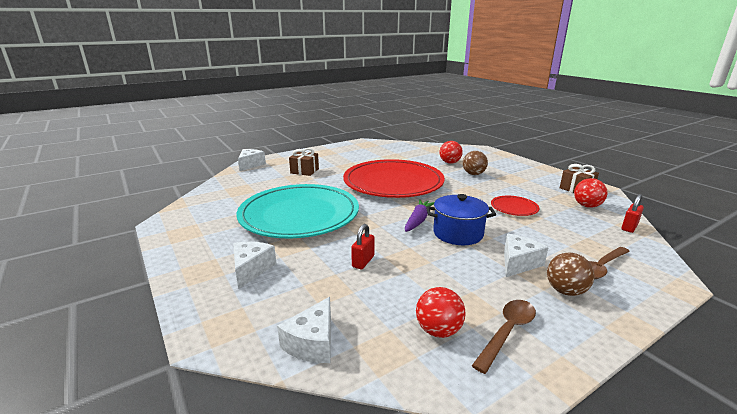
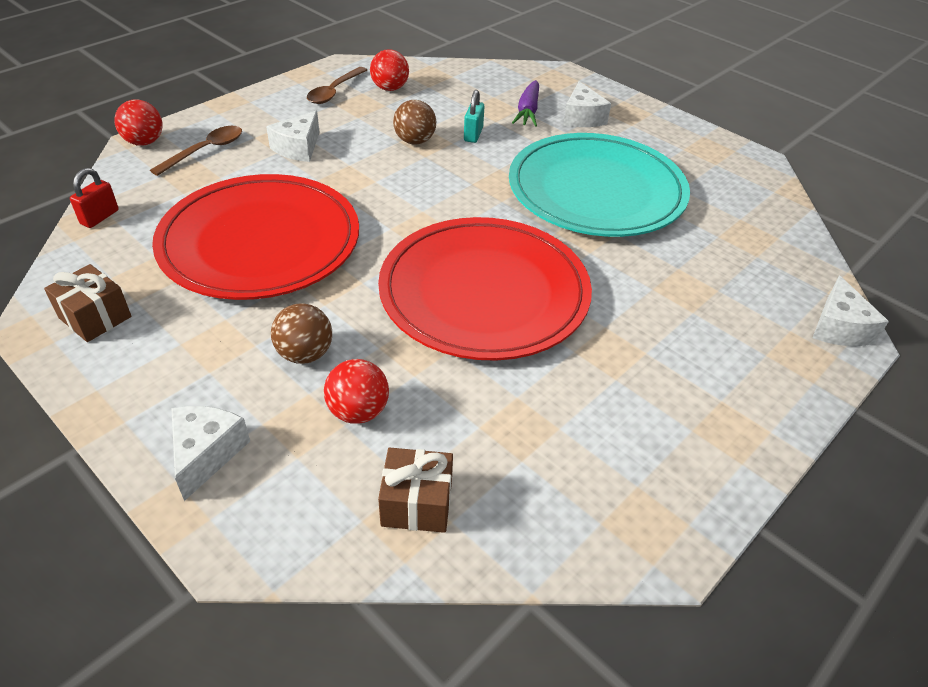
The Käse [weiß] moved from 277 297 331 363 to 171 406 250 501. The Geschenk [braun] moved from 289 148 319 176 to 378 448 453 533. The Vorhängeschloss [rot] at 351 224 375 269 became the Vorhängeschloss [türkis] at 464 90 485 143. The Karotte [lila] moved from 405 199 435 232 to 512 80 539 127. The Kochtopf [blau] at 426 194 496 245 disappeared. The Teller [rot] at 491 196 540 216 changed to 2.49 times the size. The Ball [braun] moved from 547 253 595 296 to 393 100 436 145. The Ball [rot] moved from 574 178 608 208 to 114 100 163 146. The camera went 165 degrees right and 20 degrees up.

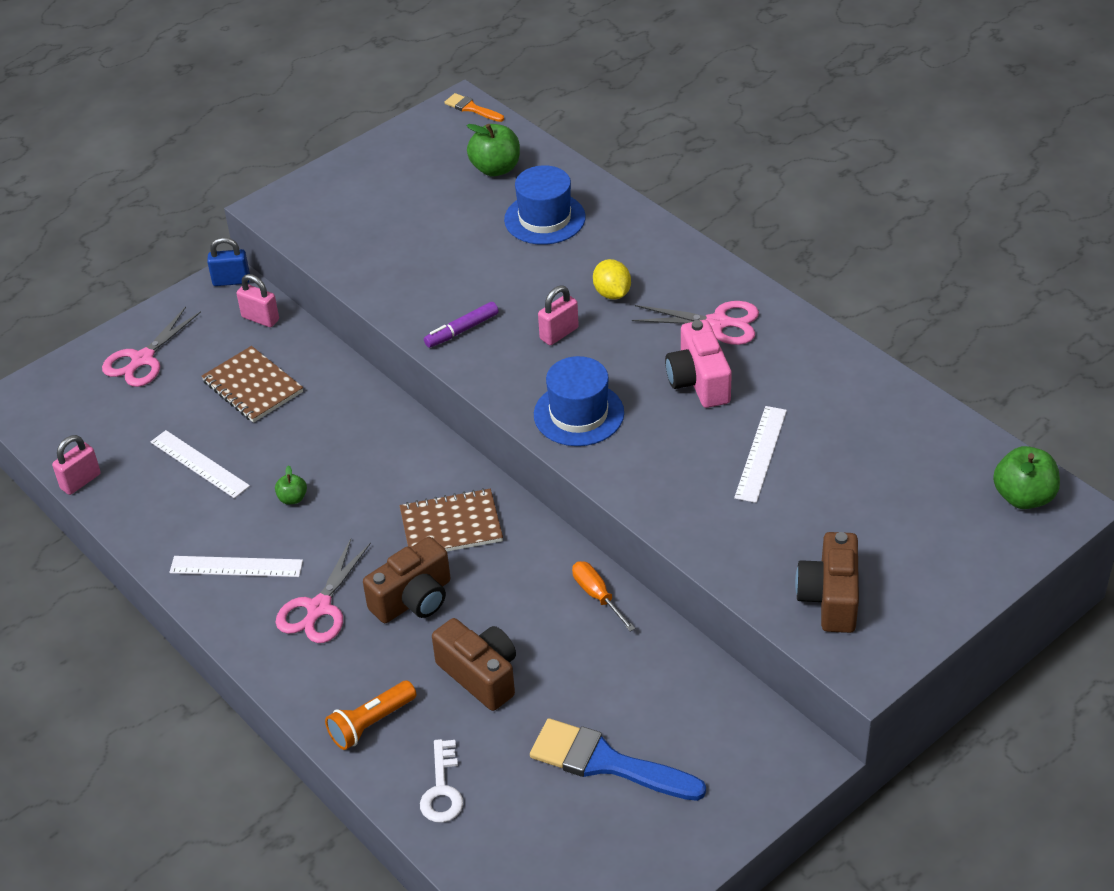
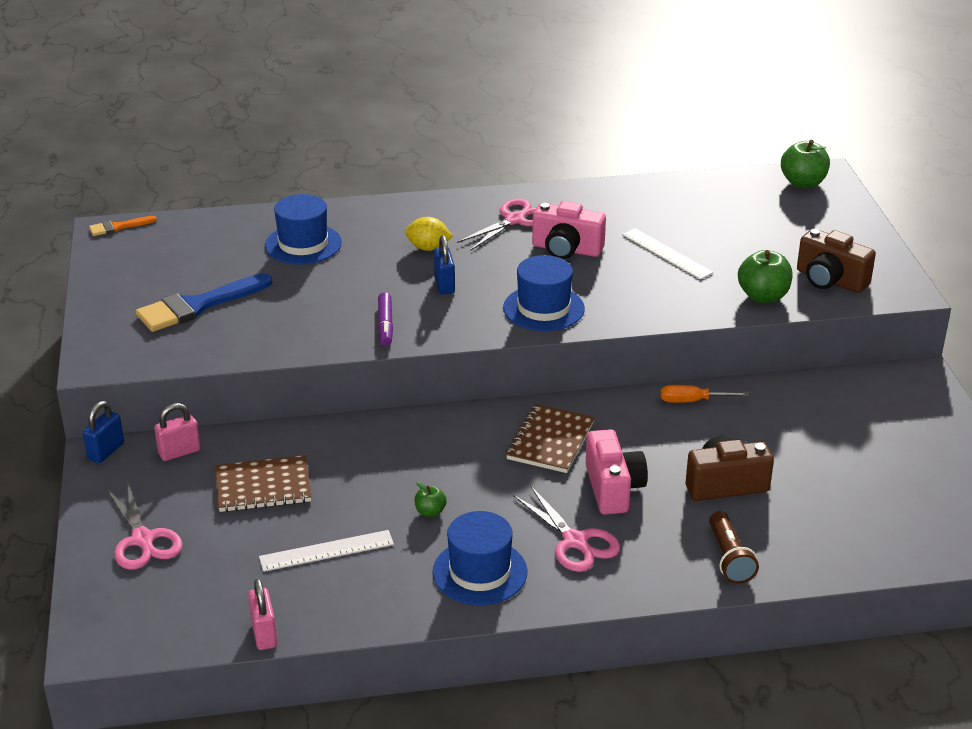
The Lineal [weiß] at 169 556 303 577 was replaced by the Hut [blau] at 433 511 527 605. The Taschenlampe [orange] at 325 681 416 750 became the Taschenlampe [braun] at 709 511 759 584. The Kamera [braun] at 363 537 450 623 became the Kamera [rosa] at 586 429 648 515. The Schlüssel [weiß] at 420 739 463 823 disappeared. The Apfel [grün] moved from 466 124 520 176 to 738 250 793 303. The Pinsel [blau] moved from 530 718 706 801 to 135 273 272 332. The Vorhängeschloss [rosa] at 538 285 579 345 became the Vorhängeschloss [blau] at 434 235 455 295. The camera went 60 degrees left and 10 degrees down.

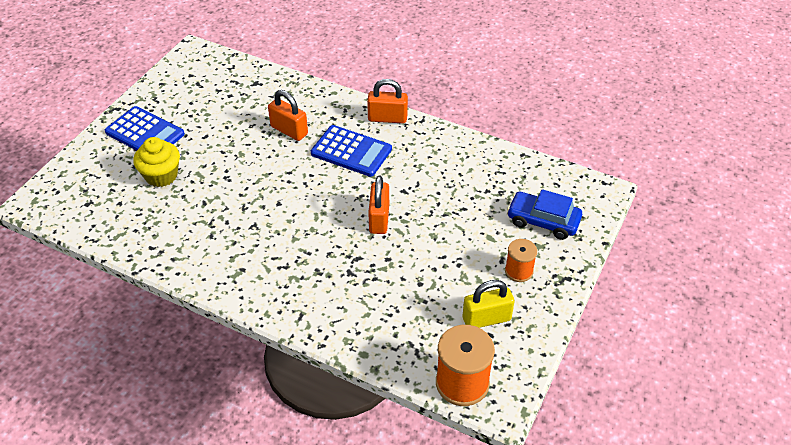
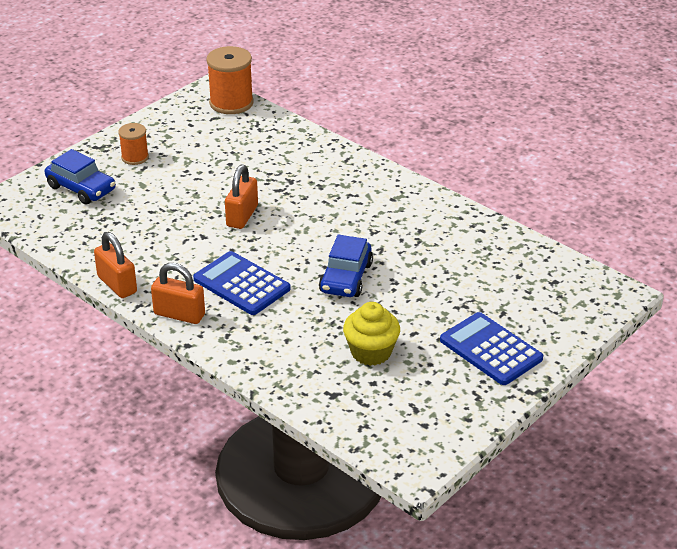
The Muffin [gelb] moved from 133 137 180 187 to 343 302 400 366. The Vorhängeschloss [orange] moved from 268 90 308 141 to 94 232 137 298. The Vorhängeschloss [gelb] at 463 280 514 328 disappeared. The Auto [blau] at 319 235 373 297 appeared. The camera went 165 degrees left and 10 degrees down.

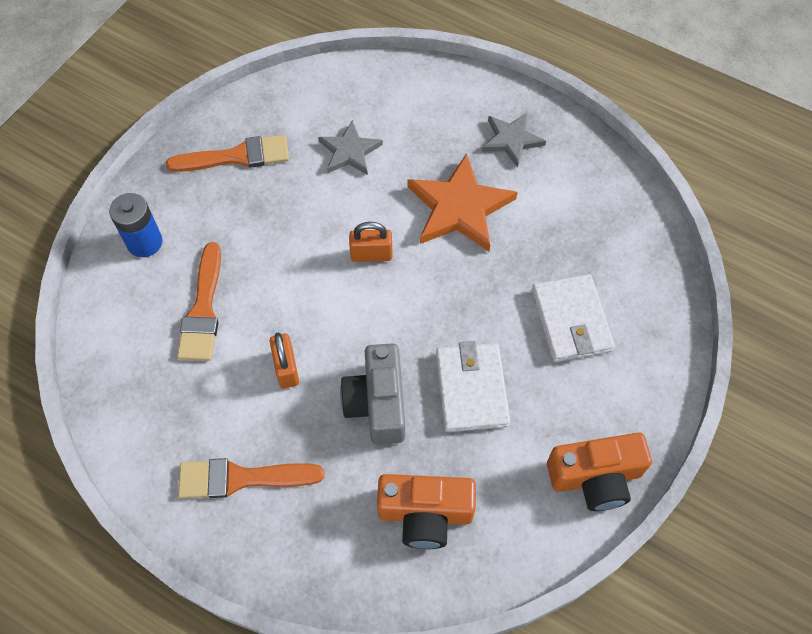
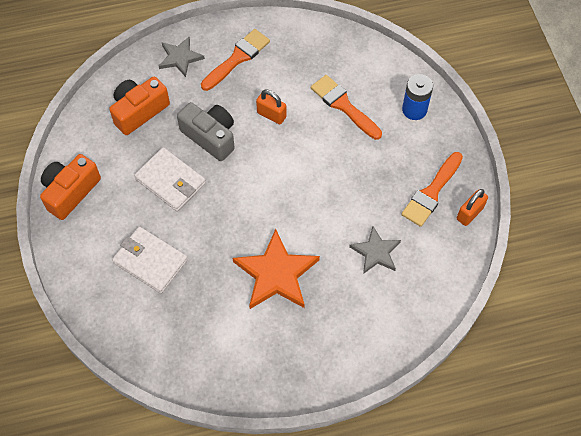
The Vorhängeschloss [orange] moved from 349 222 393 262 to 457 189 488 226. The Stern [grau] moved from 482 113 546 168 to 159 37 205 77. The camera went 135 degrees right and 0 degrees up.

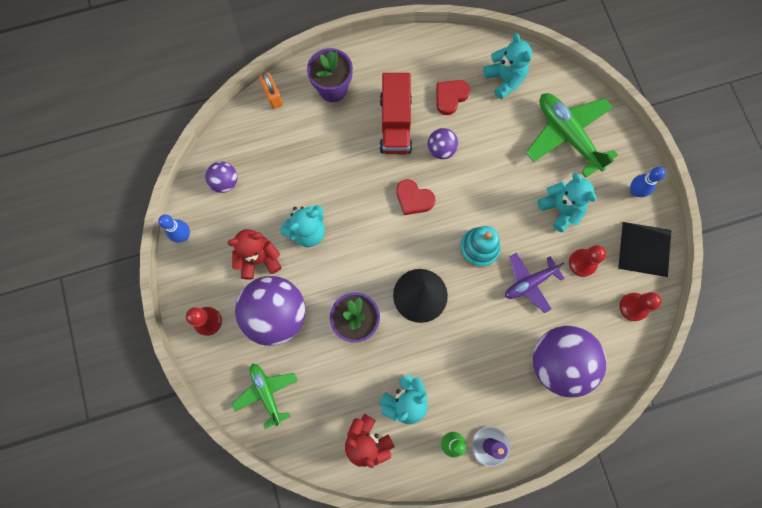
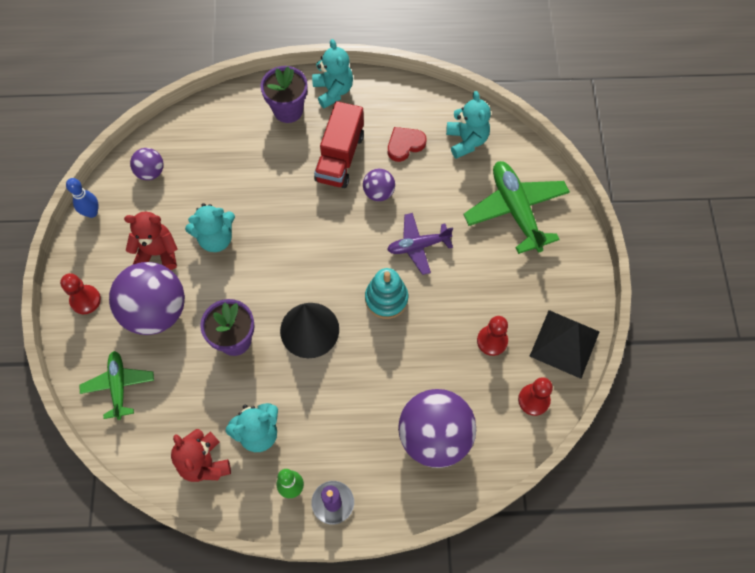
The Vorhängeschloss [orange] at 259 72 283 109 disappeared. The Herz [rot] at 396 179 435 215 disappeared. The Flugzeug [lila] moved from 505 253 565 313 to 387 213 453 275. The Teddybär [türkis] moved from 538 173 596 232 to 312 39 353 108. The Bowlingkegel [blau] at 630 167 666 197 disappeared. The camera went 15 degrees right and 10 degrees down.

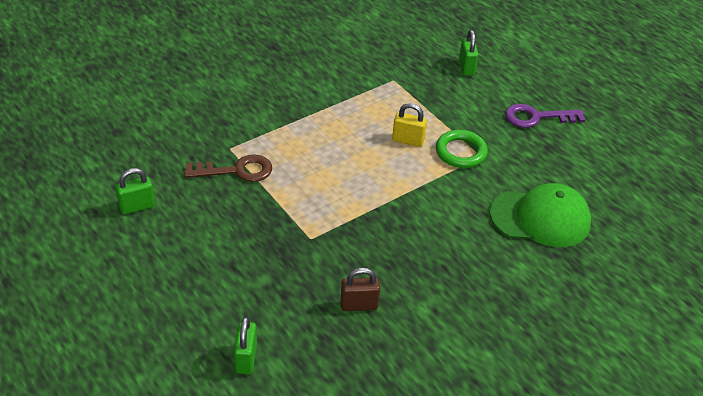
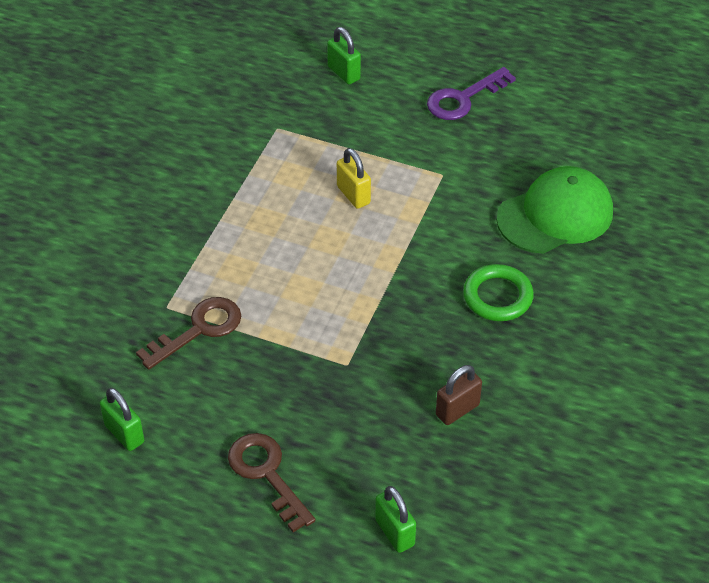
The Vorhängeschloss [grün] at 115 168 155 214 turned 75 degrees counterclockwise. The Vorhängeschloss [gelb] at 392 103 427 147 turned 75 degrees clockwise. The Ring [grün] moved from 436 130 488 168 to 463 264 534 321. The Schlüssel [braun] at 228 433 315 532 appeared. The camera went 30 degrees left and 5 degrees up.

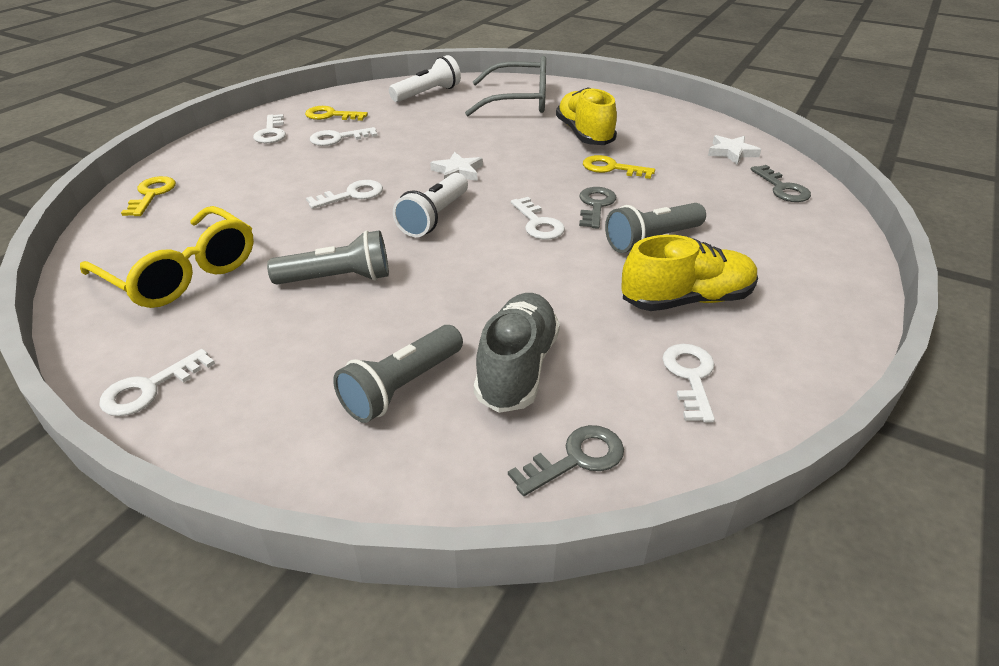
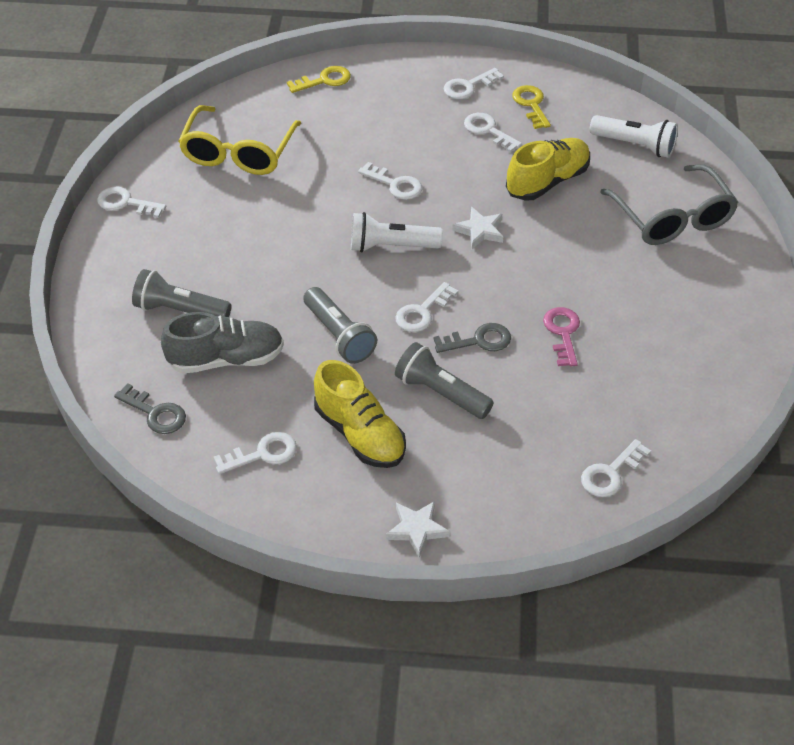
The Taschenlampe [grau] moved from 267 230 389 284 to 303 287 377 364. The Schuh [gelb] moved from 556 87 617 145 to 506 138 590 201. The Schlüssel [gelb] at 583 155 655 179 became the Schlüssel [rosa] at 543 307 580 366. The Stern [weiß] moved from 708 135 761 164 to 386 501 450 558. The Schlüssel [grau] at 751 165 811 202 became the Schlüssel [weiß] at 581 439 651 497. The camera went 65 degrees right and 10 degrees up.

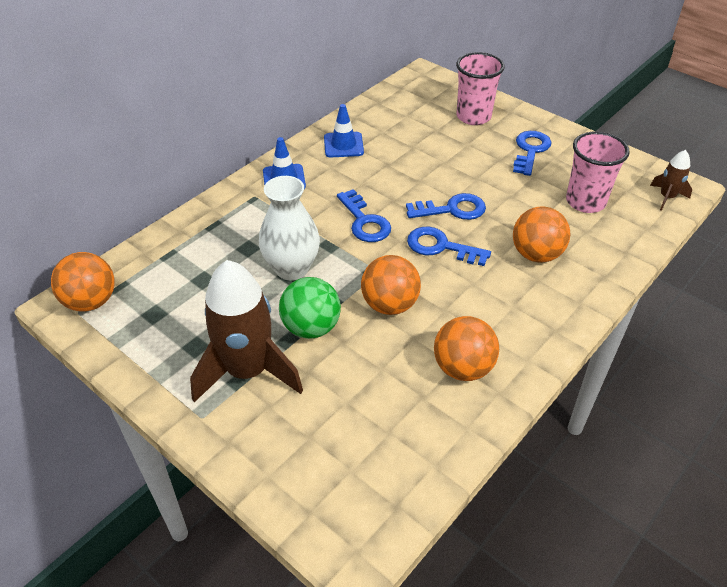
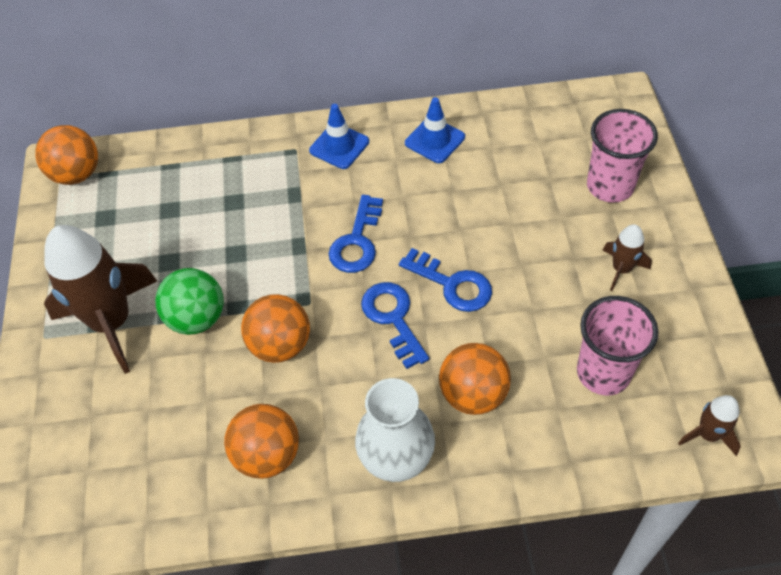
The Vase [weiß] moved from 259 176 320 281 to 355 378 435 482. The Schlüssel [blau] at 513 131 552 176 was replaced by the Rakete [braun] at 603 224 652 291. The camera went 45 degrees right and 10 degrees up.

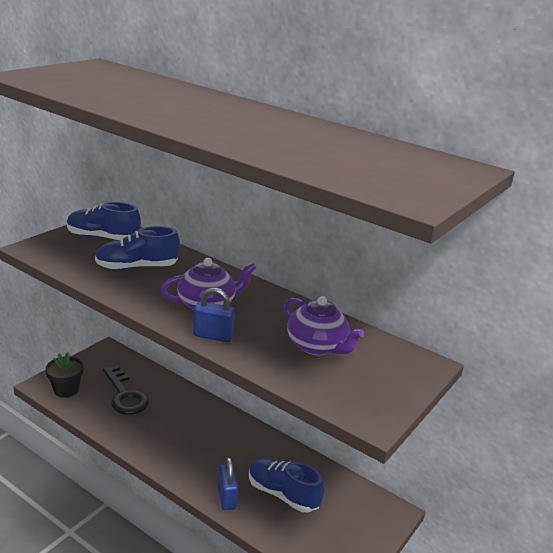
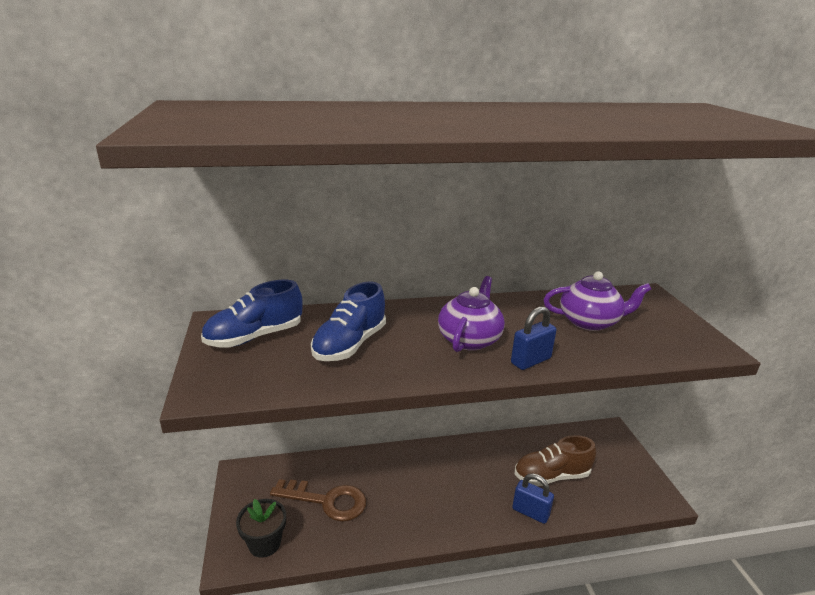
The Schlüssel [schwarz] at 103 365 149 415 became the Schlüssel [braun] at 270 479 366 522. The Schuh [blau] at 249 458 324 512 became the Schuh [braun] at 515 435 596 486. The camera went 45 degrees left and 0 degrees up.

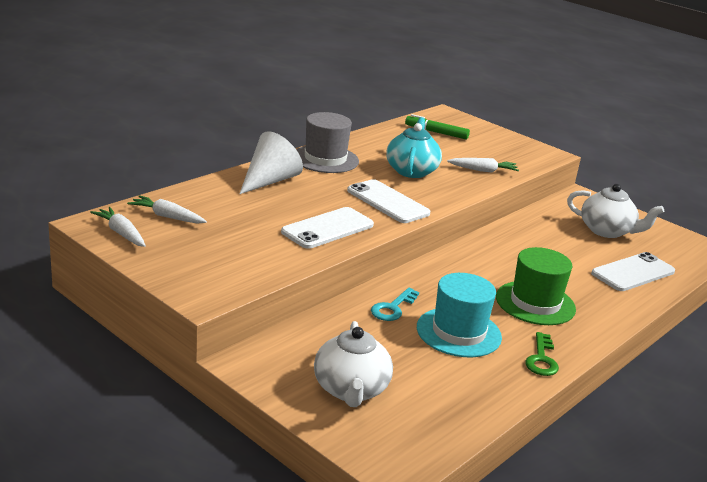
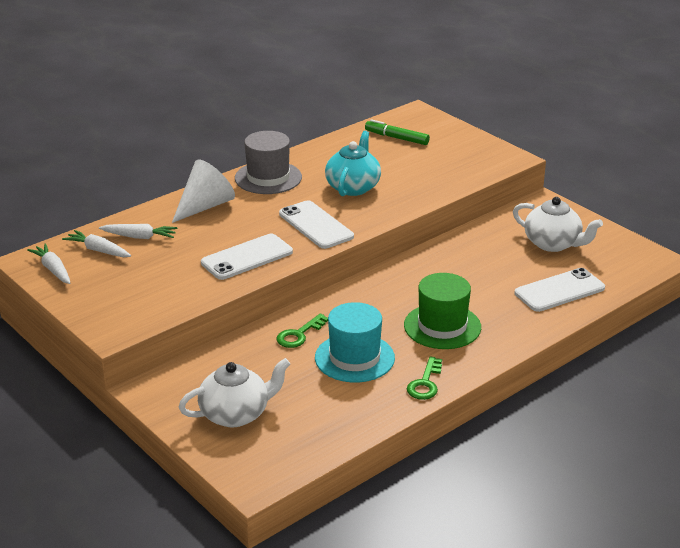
The Teekanne [weiß] at 314 321 393 407 turned 120 degrees counterclockwise. The Schlüssel [türkis] at 371 288 419 321 became the Schlüssel [grün] at 277 313 328 348. The Karotte [weiß] moved from 447 158 519 172 to 99 224 177 239. The camera went 10 degrees right and 5 degrees up.

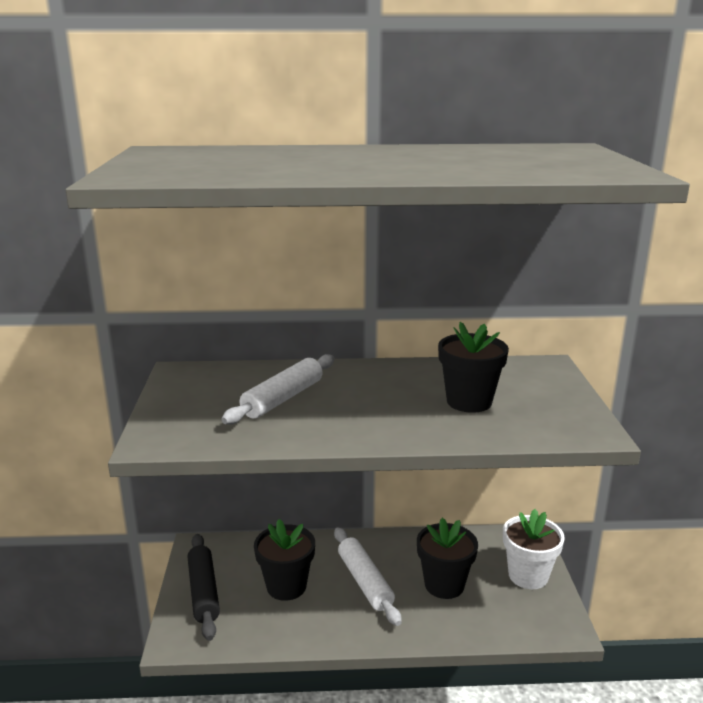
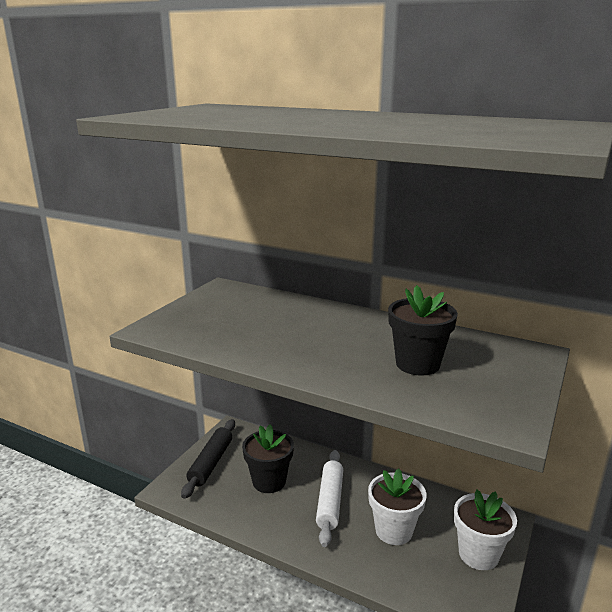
The Nudelholz [weiß] at 221 354 335 425 disappeared. The Blumentopf [schwarz] at 417 518 478 599 became the Blumentopf [weiß] at 368 468 426 545. The camera went 30 degrees right and 0 degrees up.

